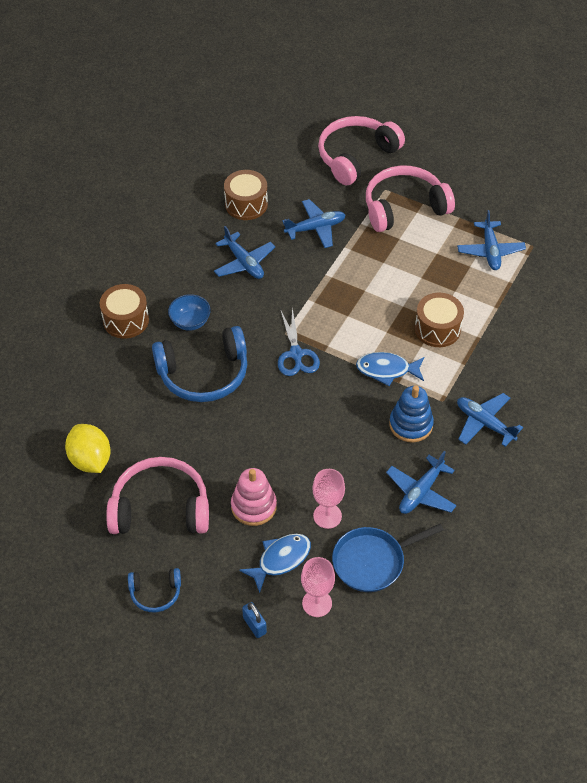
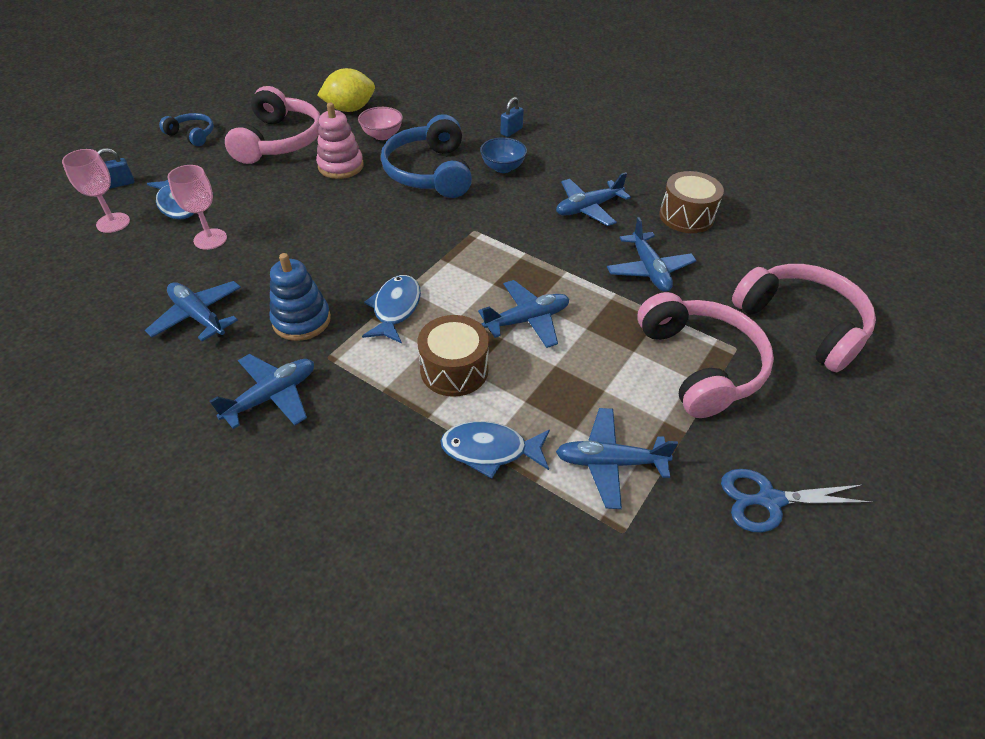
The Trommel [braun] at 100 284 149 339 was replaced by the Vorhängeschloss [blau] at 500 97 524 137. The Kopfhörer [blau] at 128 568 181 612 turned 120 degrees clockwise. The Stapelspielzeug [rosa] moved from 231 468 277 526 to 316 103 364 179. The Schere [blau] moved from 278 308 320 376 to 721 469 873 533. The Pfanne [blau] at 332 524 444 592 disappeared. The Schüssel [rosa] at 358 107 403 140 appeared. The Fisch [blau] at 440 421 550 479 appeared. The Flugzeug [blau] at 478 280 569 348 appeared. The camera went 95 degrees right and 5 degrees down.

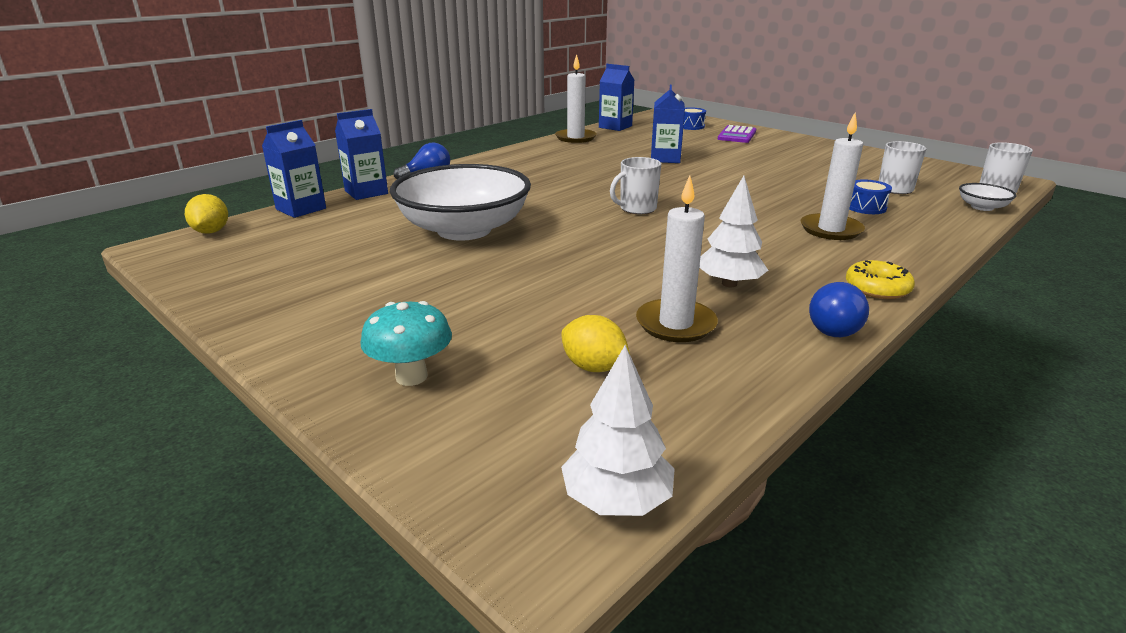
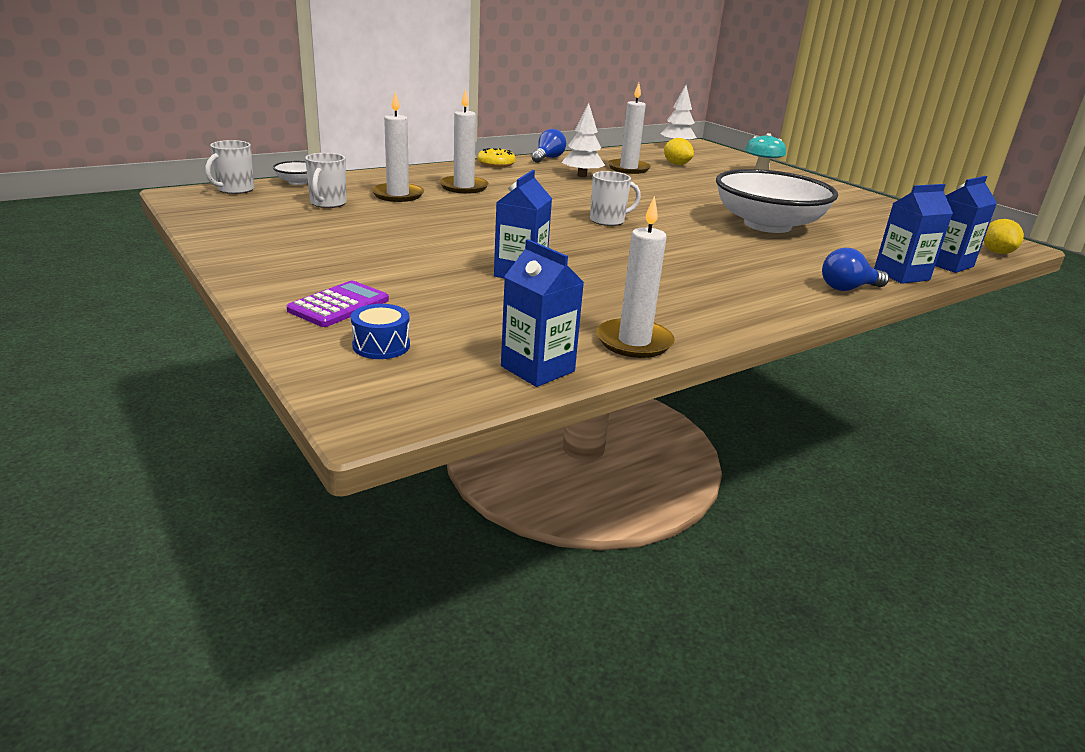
The Trommel [blau] at 849 179 892 214 was replaced by the Kerze [weiß] at 371 92 424 202. The camera went 170 degrees left and 0 degrees up.

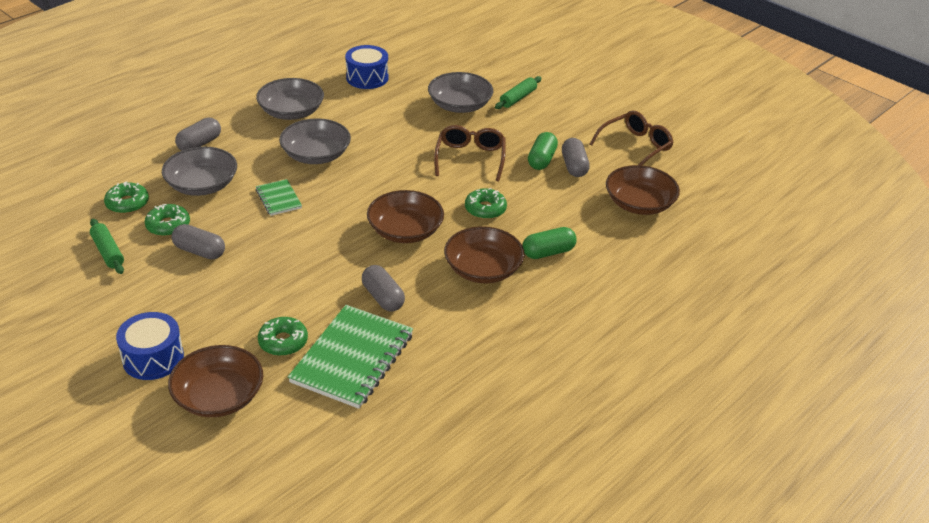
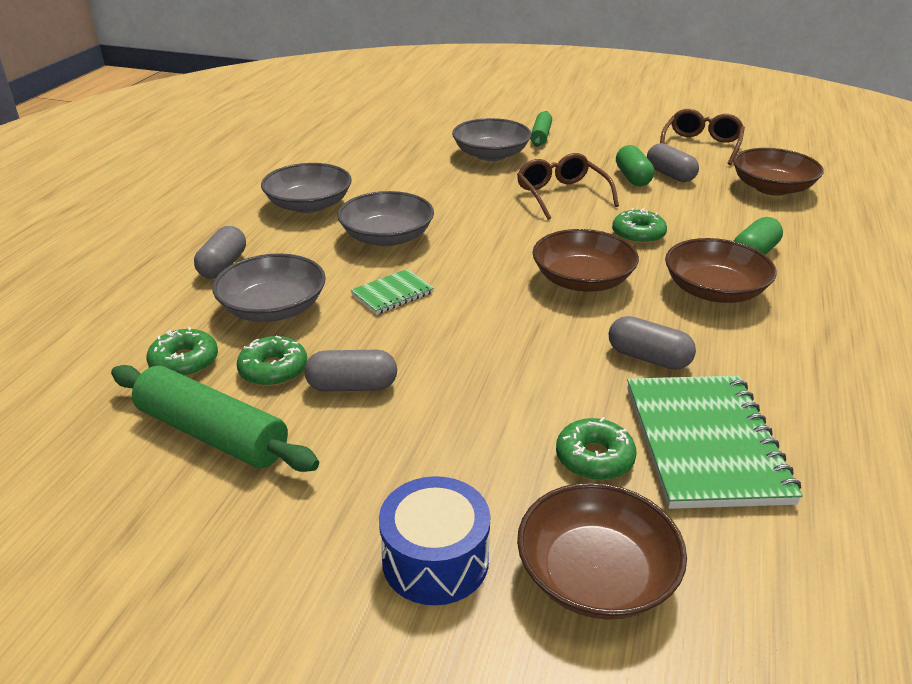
The Nudelholz [grün] at 90 219 124 274 changed to 1.72 times the size. The Notizbuch [grün] at 256 179 302 216 turned 75 degrees counterclockwise. The Trommel [blau] at 345 45 388 89 disappeared. The camera went 25 degrees left and 5 degrees down.

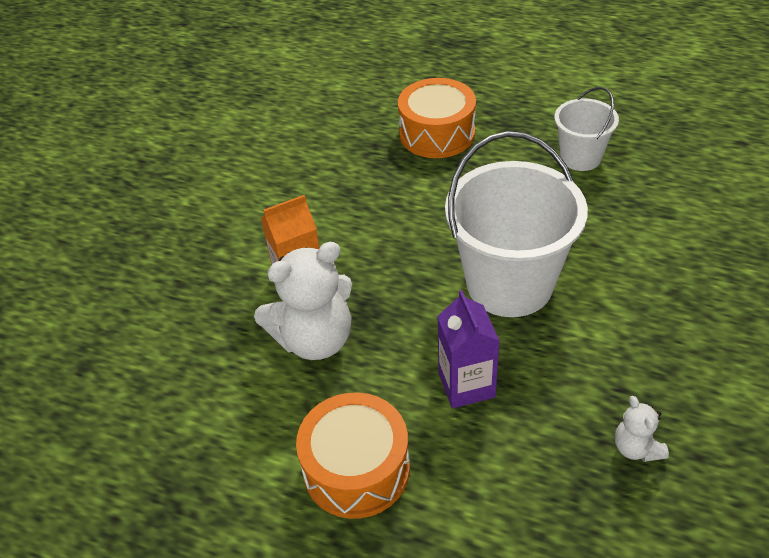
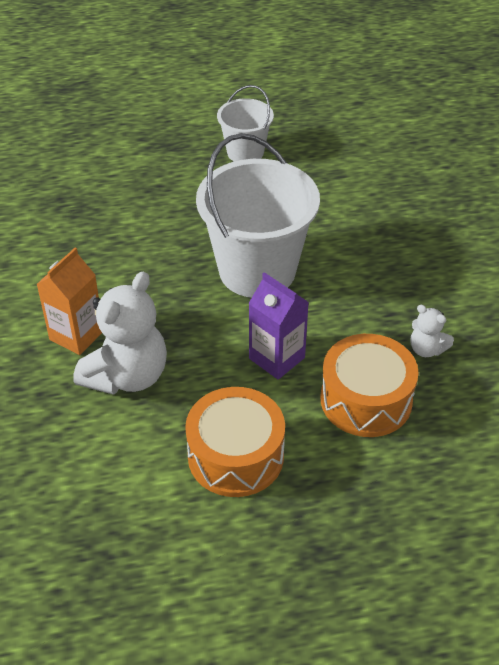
The Trommel [orange] moved from 398 78 476 158 to 320 334 419 437. The camera went 35 degrees left and 0 degrees up.

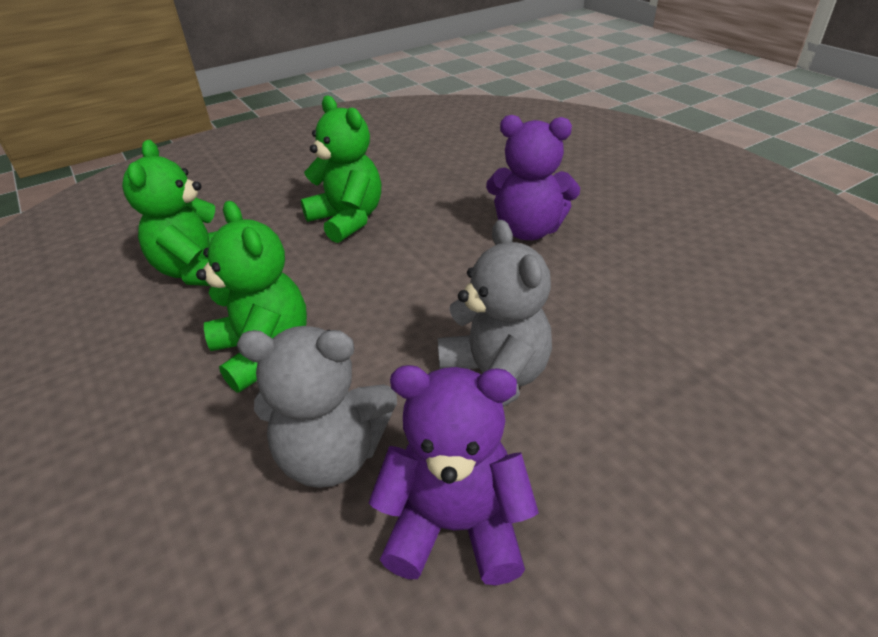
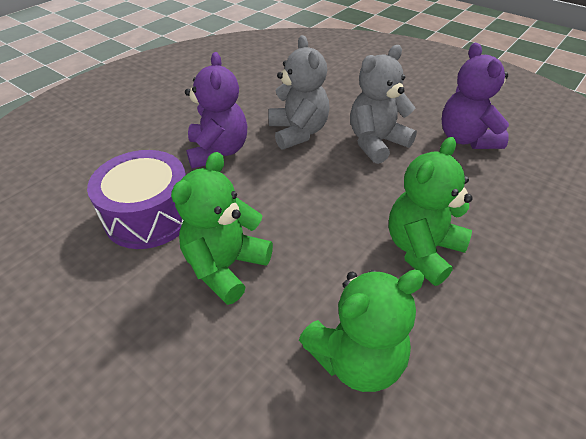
The Teddybär [grau] moved from 237 326 397 488 to 269 35 330 150. The Trommel [lila] at 87 150 186 249 appeared. The camera went 110 degrees left and 5 degrees up.

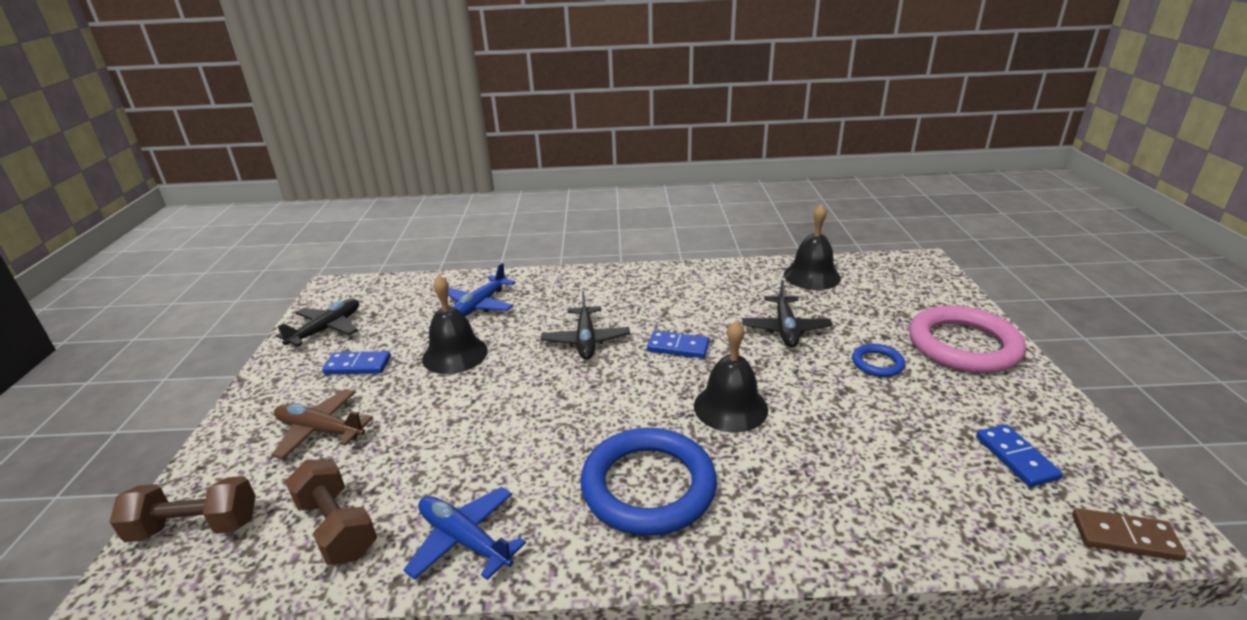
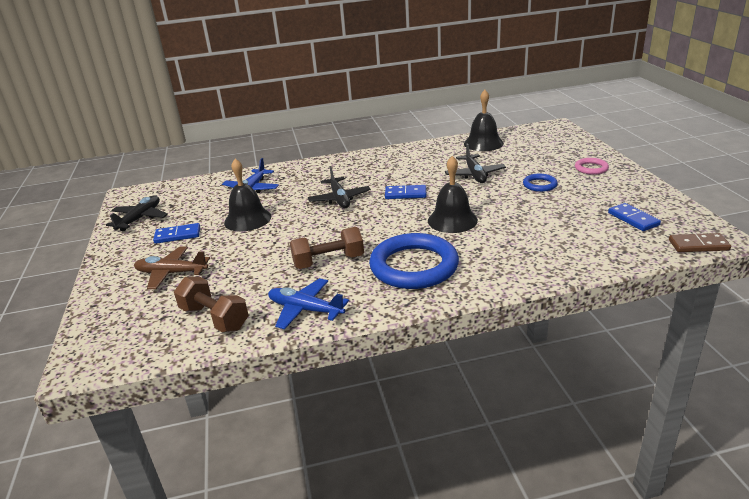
The Hantel [braun] moved from 110 476 256 543 to 290 227 364 269. The Ring [rosa] at 909 305 1026 374 changed to 0.46 times the size. The camera went 10 degrees left and 0 degrees up.

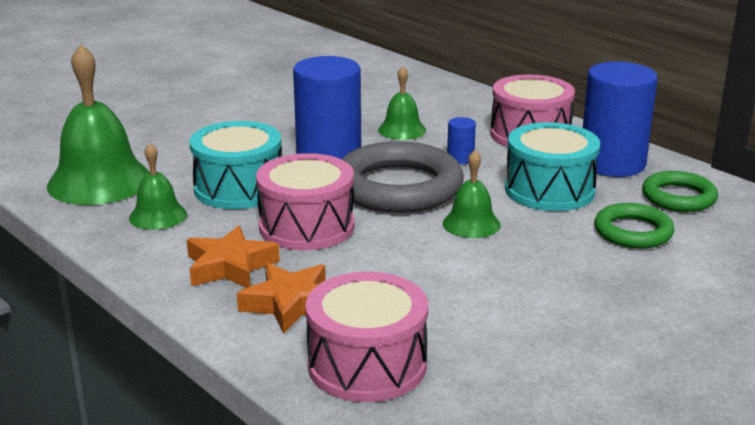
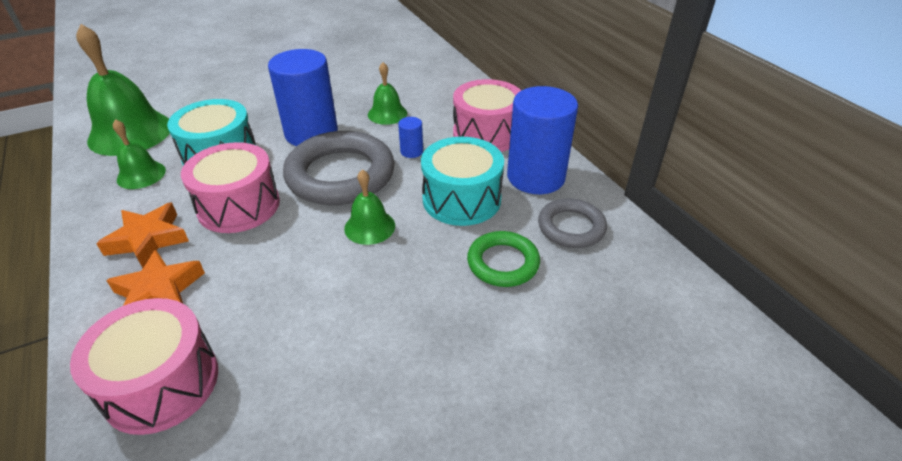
The Ring [grün] at 642 171 718 212 became the Ring [grau] at 538 198 607 248. The camera went 15 degrees right and 15 degrees up.

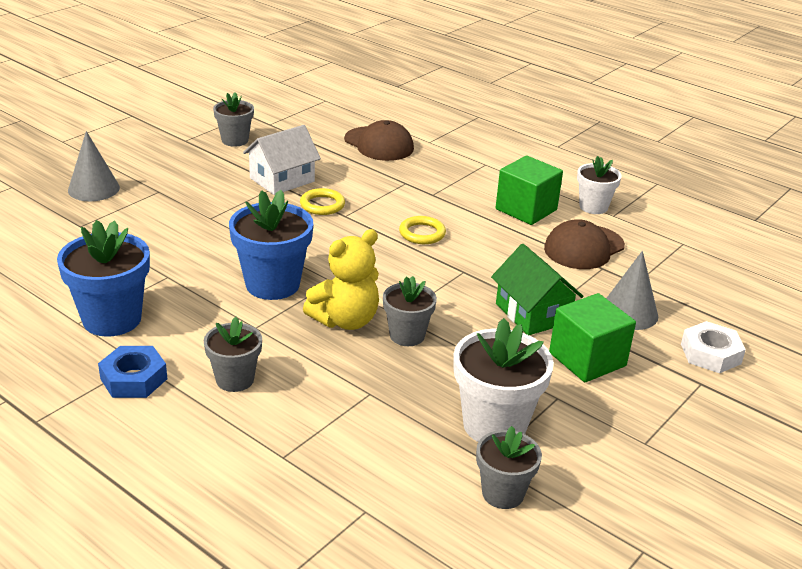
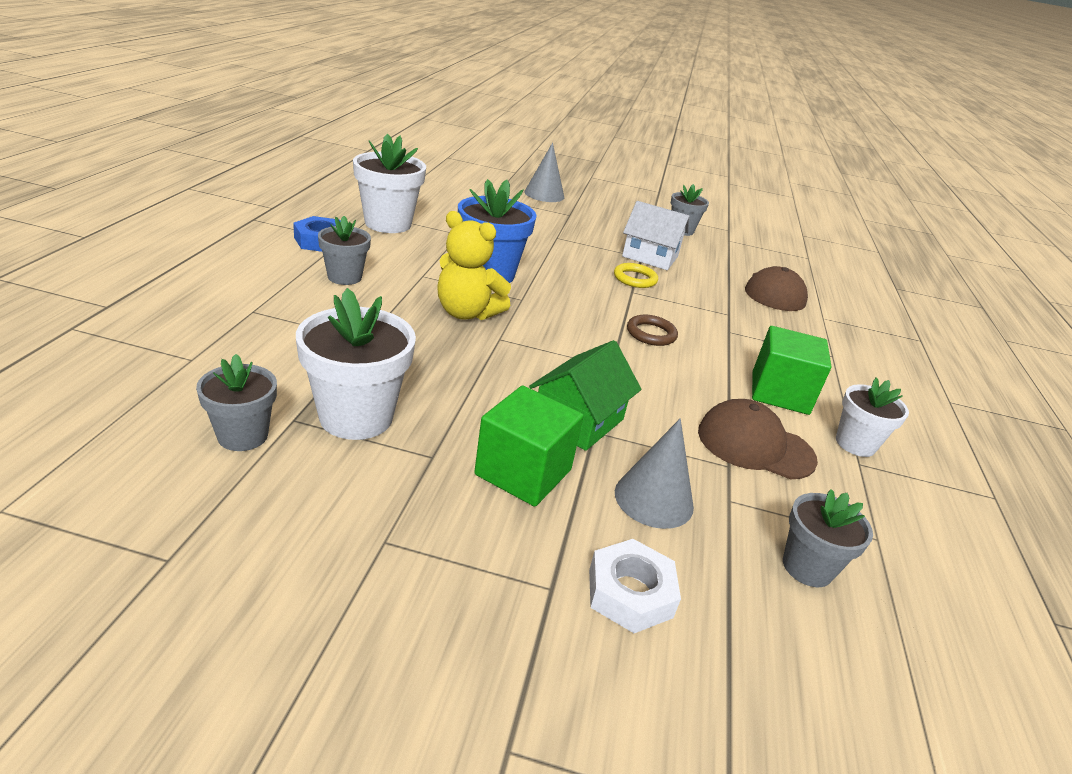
The Blumentopf [blau] at 57 220 150 337 became the Blumentopf [weiß] at 353 133 426 233. The Blumentopf [grau] moved from 383 276 437 346 to 783 489 873 587. The Ring [gelb] at 399 216 446 244 became the Ring [braun] at 627 314 678 346. The camera went 60 degrees right and 0 degrees up.

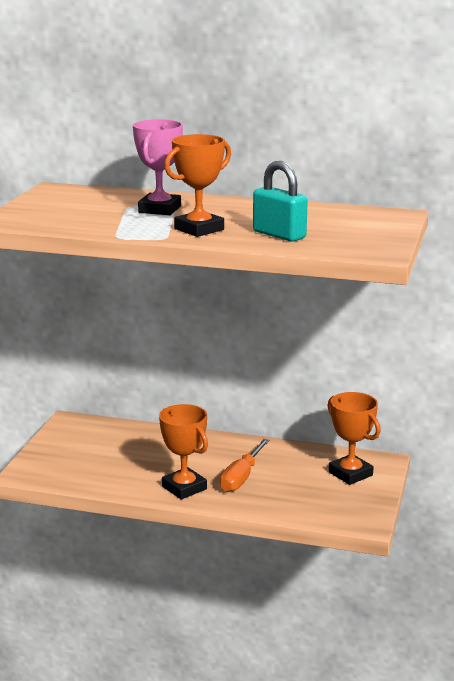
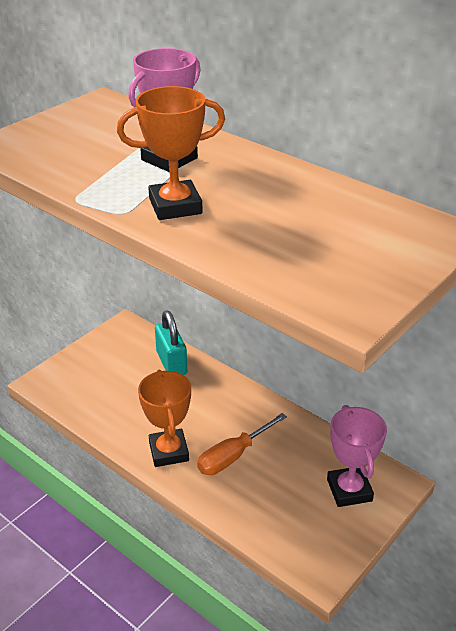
The Vorhängeschloss [türkis] moved from 253 161 308 242 to 155 310 187 375. The Pokal [orange] at 328 392 381 485 became the Pokal [rosa] at 327 405 387 507. The camera went 25 degrees right and 15 degrees up.

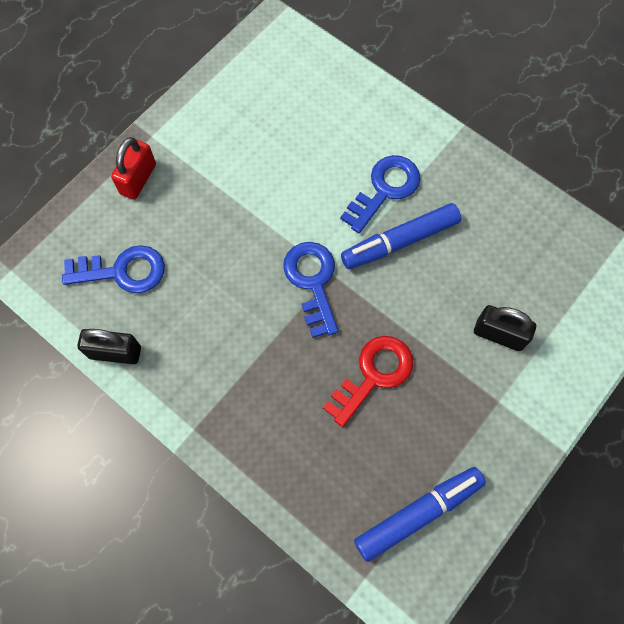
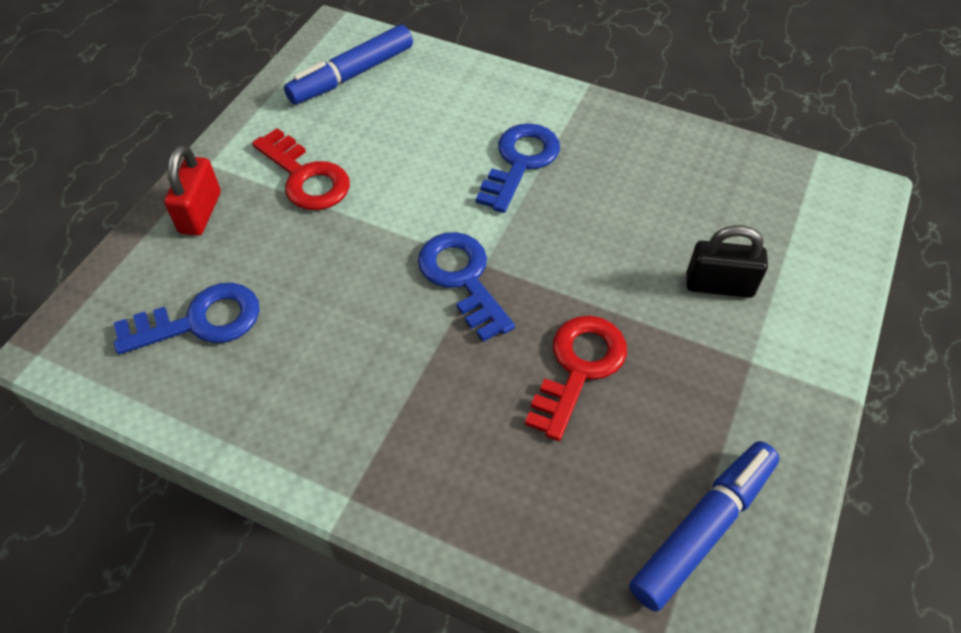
The Vorhängeschloss [schwarz] at 78 329 141 364 disappeared. The Filzstift [blau] moved from 341 203 461 269 to 284 25 413 104. The Schlüssel [rot] at 252 128 350 210 appeared. The camera went 15 degrees left and 15 degrees down.

